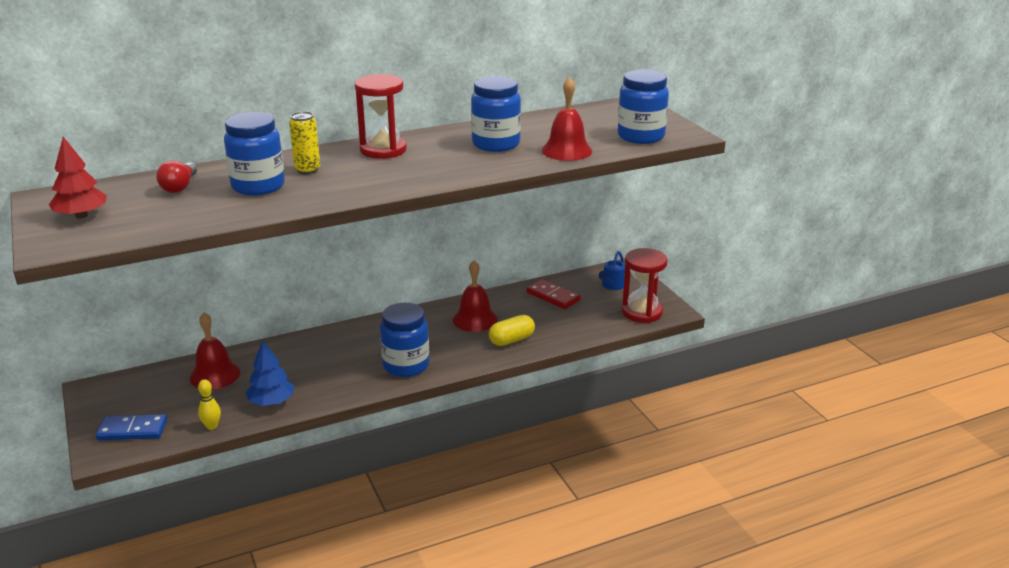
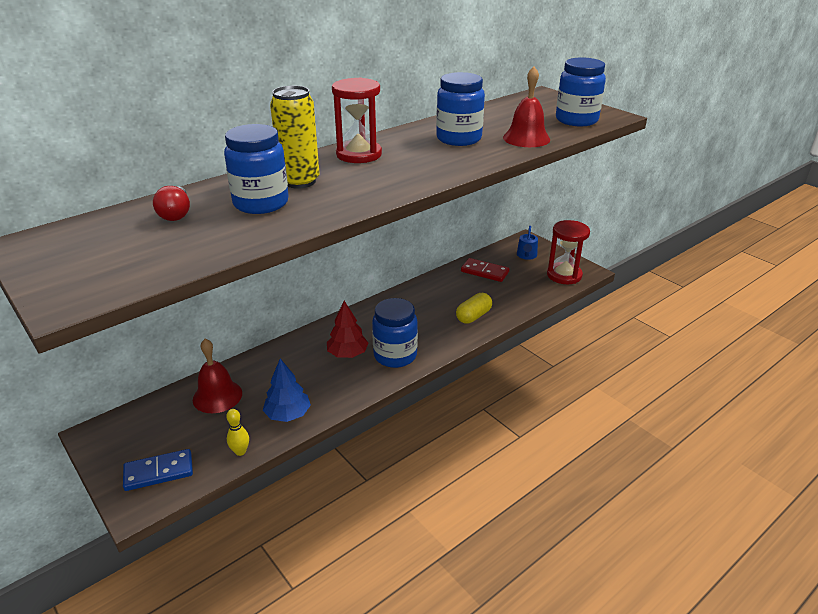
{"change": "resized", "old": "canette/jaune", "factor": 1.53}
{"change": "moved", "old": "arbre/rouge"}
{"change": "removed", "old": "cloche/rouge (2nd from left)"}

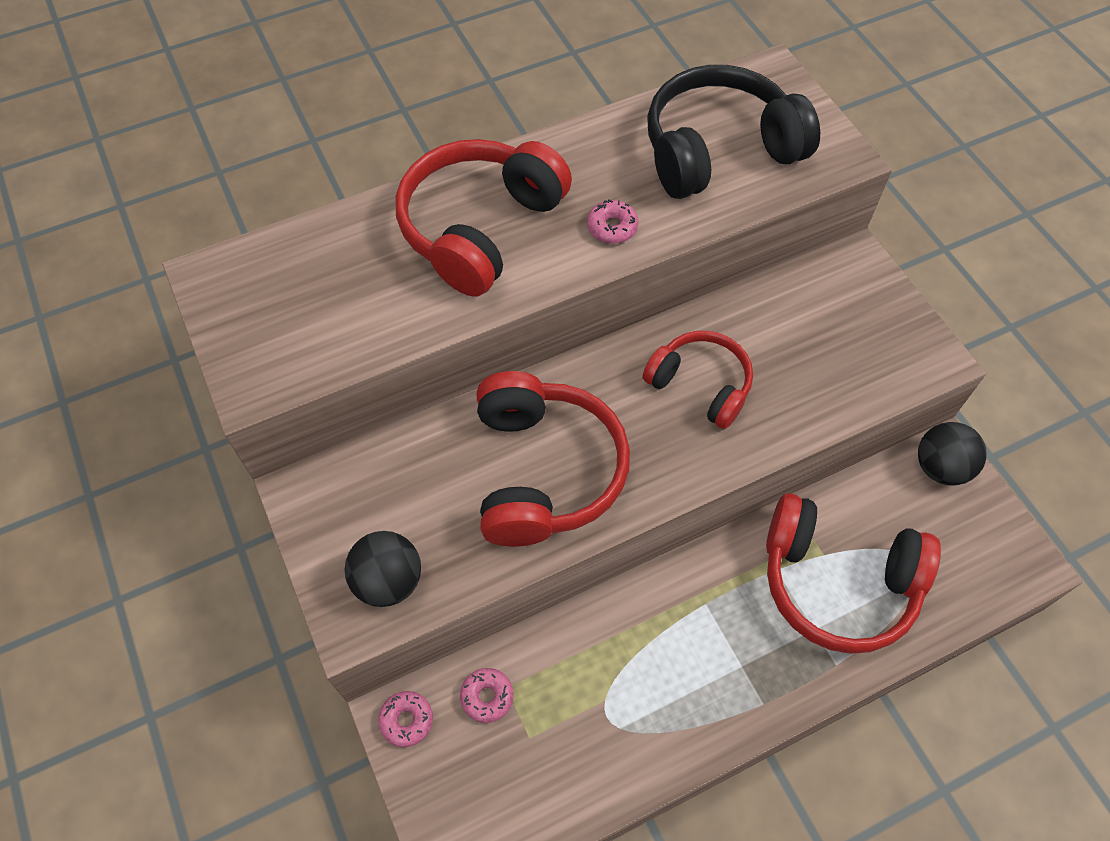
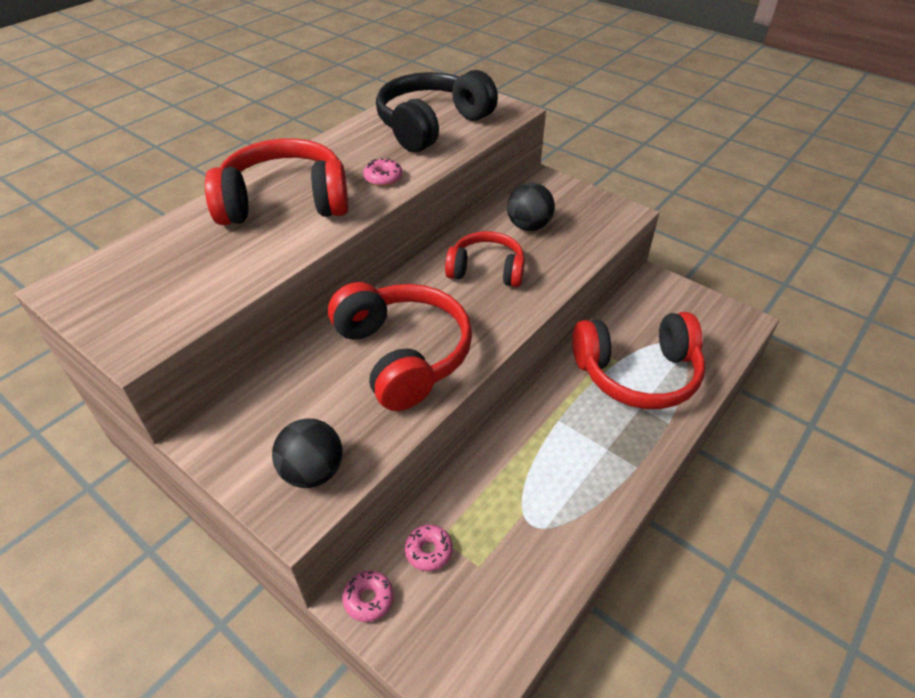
{"change": "turned", "old": "casque audio/rouge (1st from left)", "degrees": 75}
{"change": "moved", "old": "balle/noir (2nd from left)"}

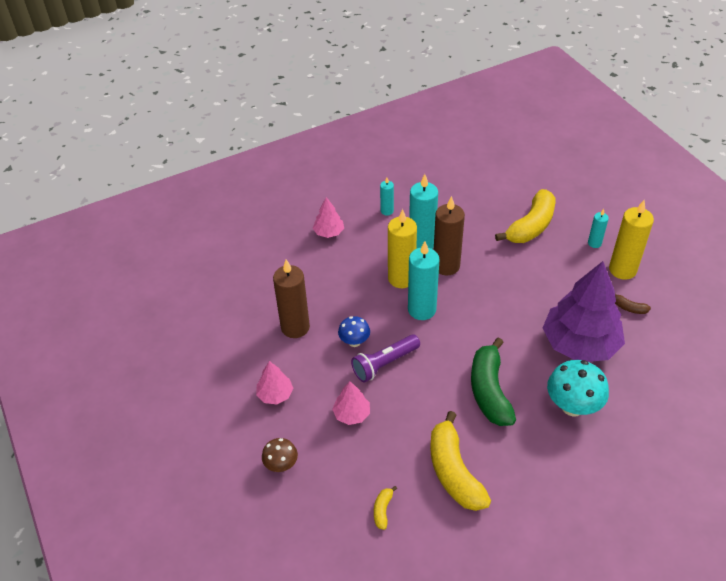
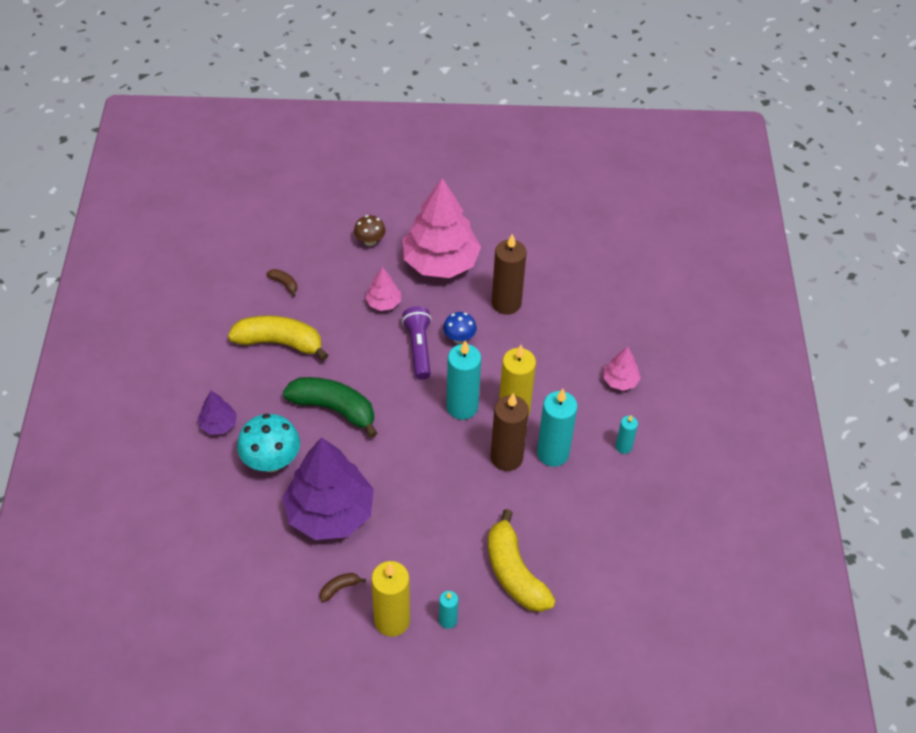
{"change": "resized", "old": "arbre/rose (1st from left in the first image)", "factor": 2.22}
{"change": "recoloured", "old": "banane/jaune (1st from left)", "new": "banane/marron (1st from left)"}
{"change": "added", "new": "arbre/violet (1st from left)"}

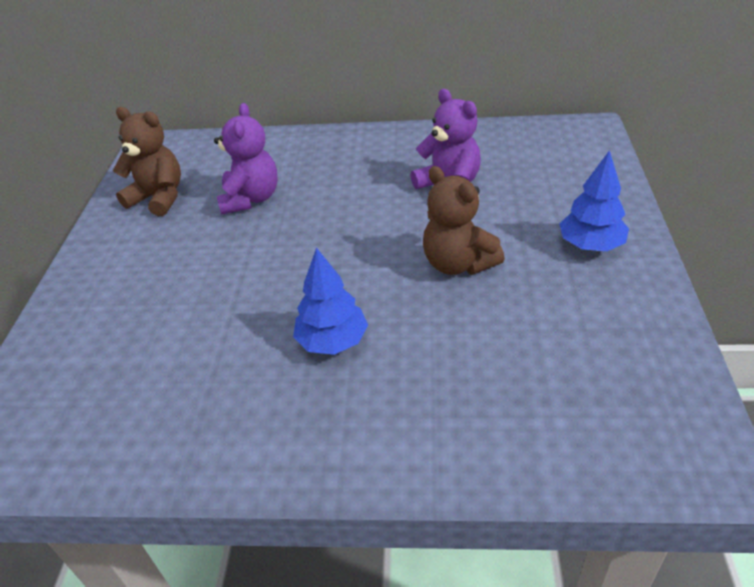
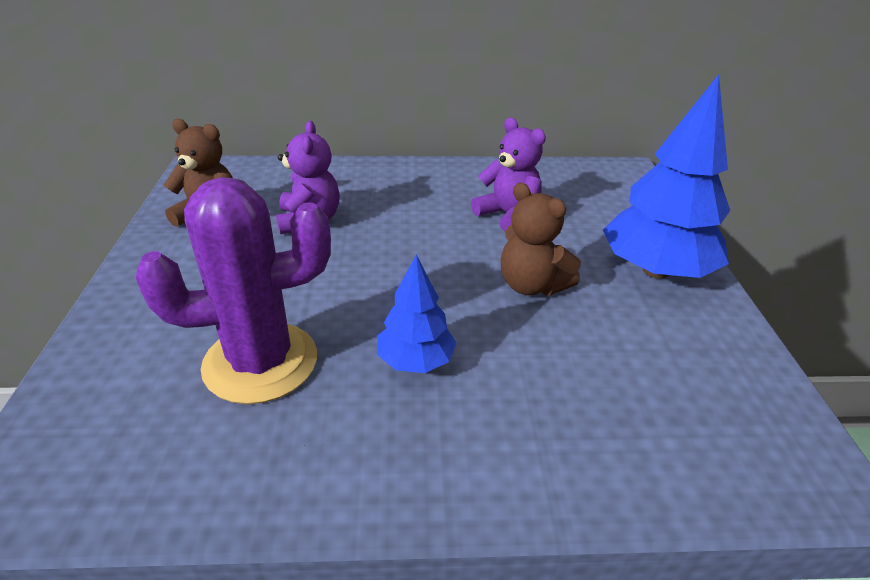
{"change": "resized", "old": "arbre/bleu (2nd from left)", "factor": 1.82}
{"change": "added", "new": "cactus/violet"}

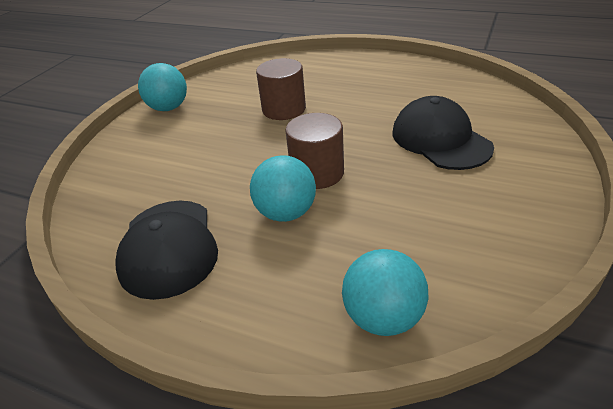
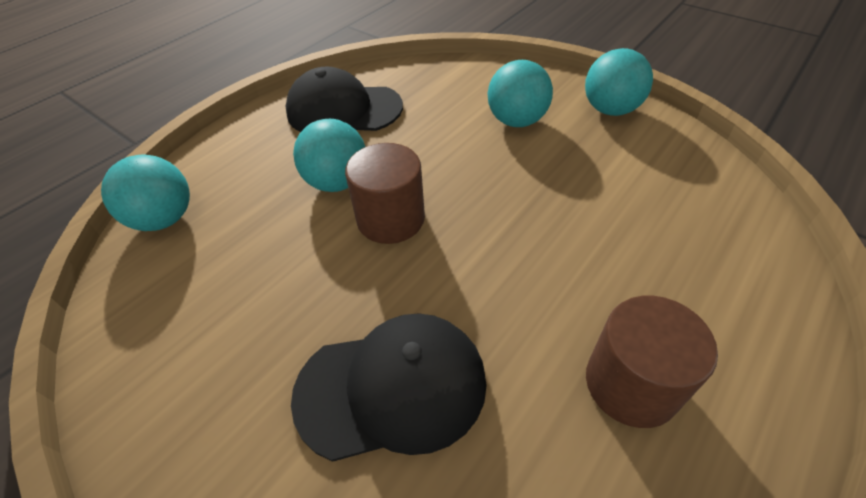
{"change": "moved", "old": "cylindre/marron (1st from left in the first image)", "new": "cylindre/marron (2nd from left)"}
{"change": "added", "new": "balle/turquoise (3rd from left)"}

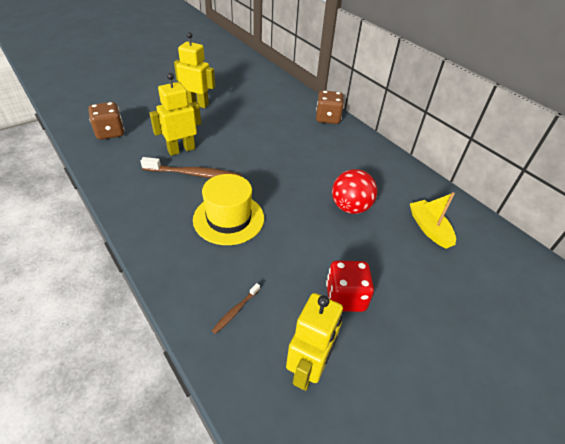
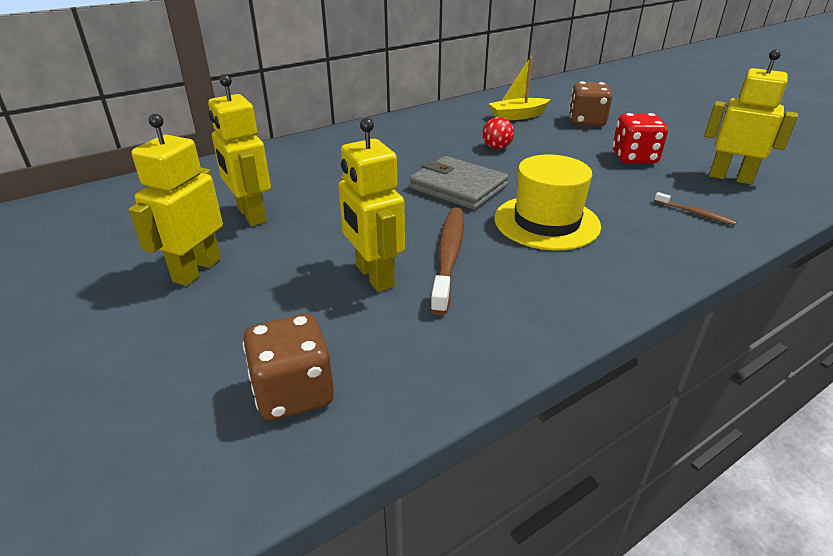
{"change": "moved", "old": "dé/marron (2nd from left)"}
{"change": "resized", "old": "balle/rouge", "factor": 0.59}
{"change": "added", "new": "robot/jaune (2nd from left)"}
{"change": "added", "new": "portefeuille/gris"}

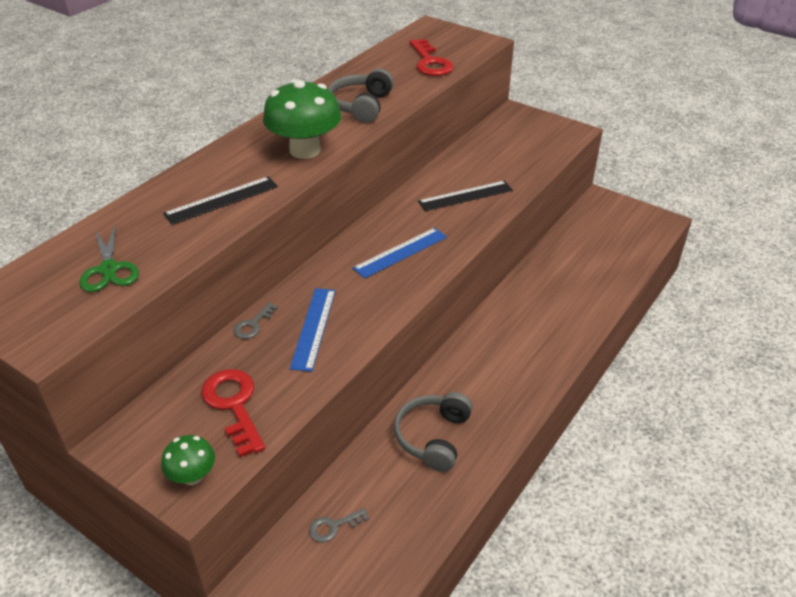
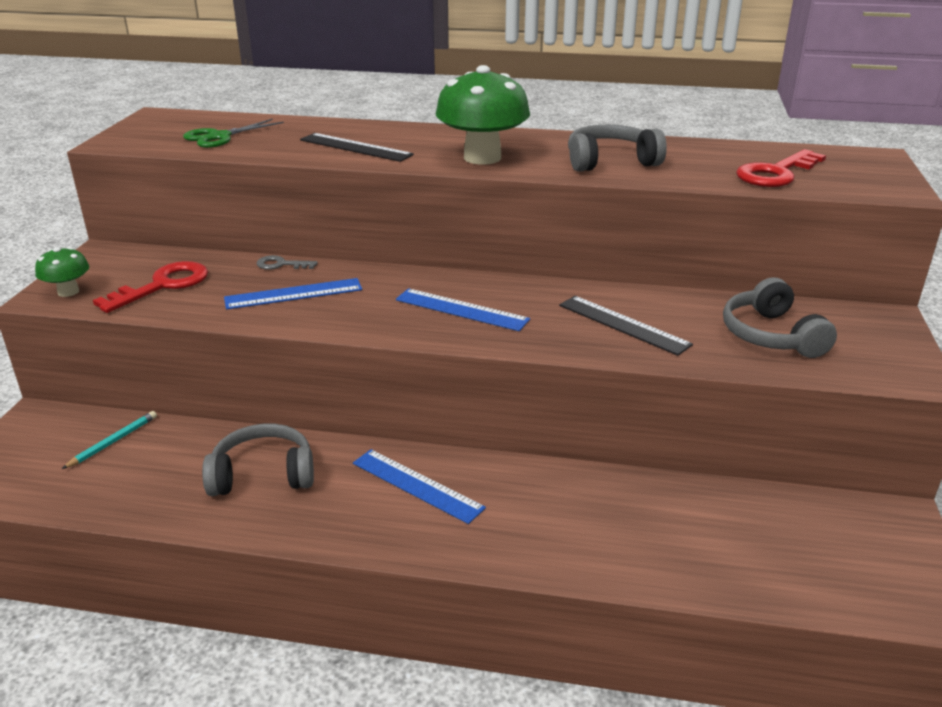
{"change": "replaced", "old": "clé/gris (2nd from left)", "new": "crayon/turquoise"}
{"change": "added", "new": "casque audio/gris (3rd from left)"}
{"change": "added", "new": "règle/bleu (2nd from left)"}

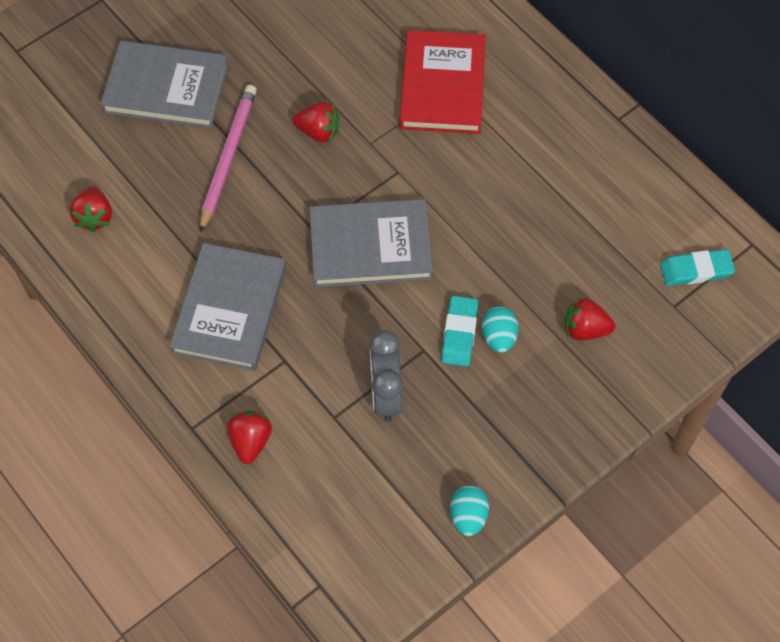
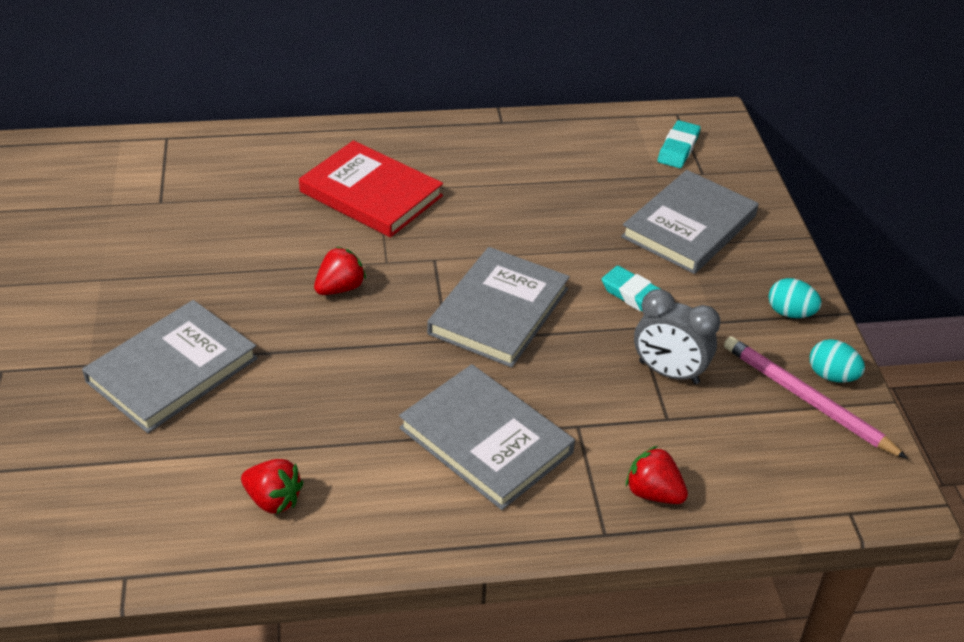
{"change": "moved", "old": "crayon/rose"}
{"change": "replaced", "old": "fraise/rouge (4th from left)", "new": "livre/gris (4th from left)"}
{"change": "moved", "old": "œuf/turquoise (2nd from left in the first image)", "new": "œuf/turquoise (1st from left)"}

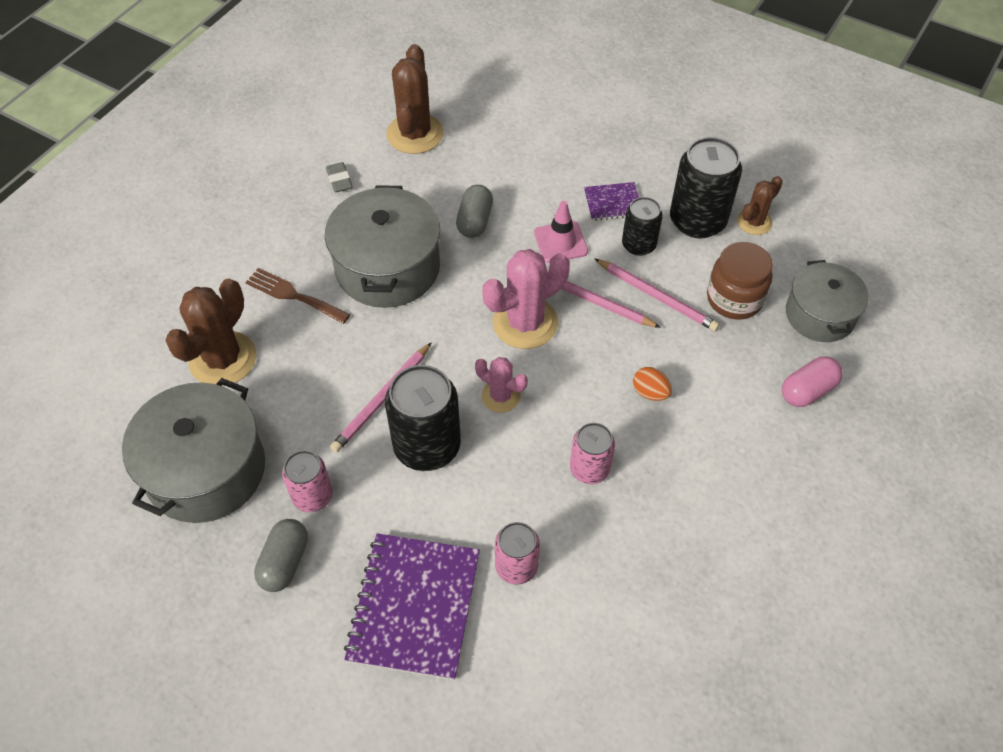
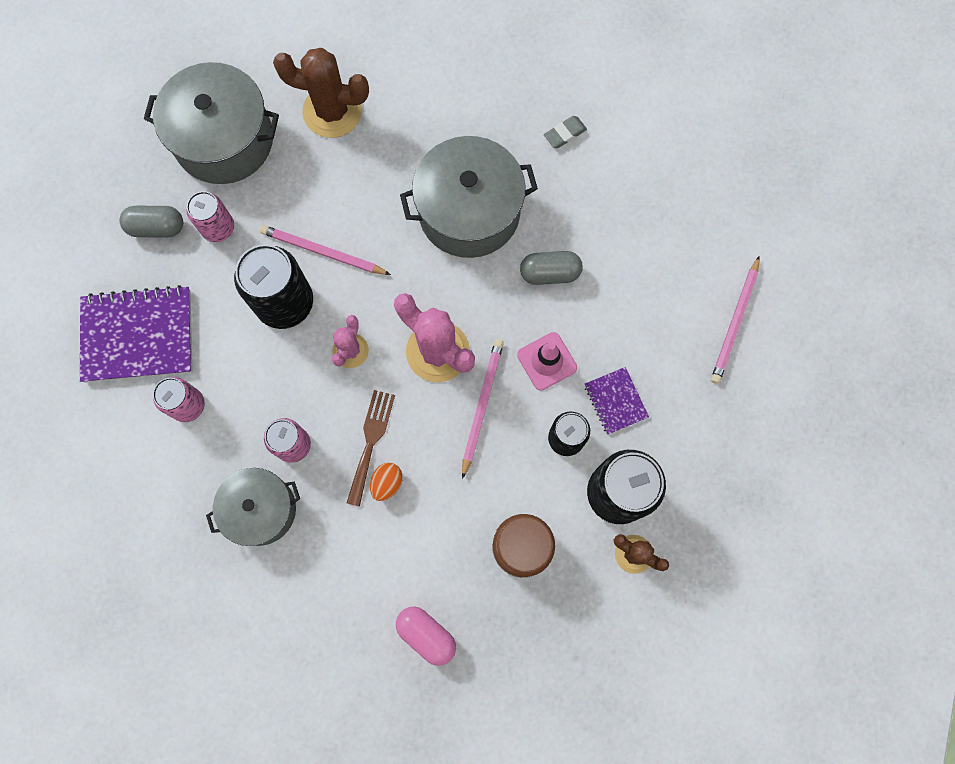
{"change": "removed", "old": "cactus/marron (2nd from left)"}
{"change": "moved", "old": "crayon/rose (3rd from left)"}
{"change": "moved", "old": "marmite/gris (3rd from left in the first image)", "new": "marmite/gris (2nd from left)"}
{"change": "moved", "old": "fourchette/marron"}

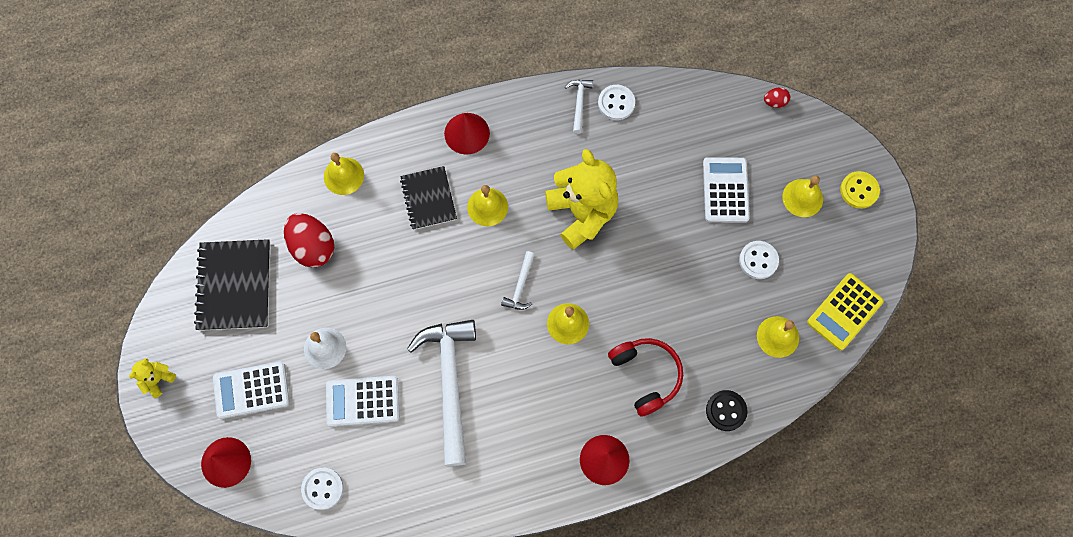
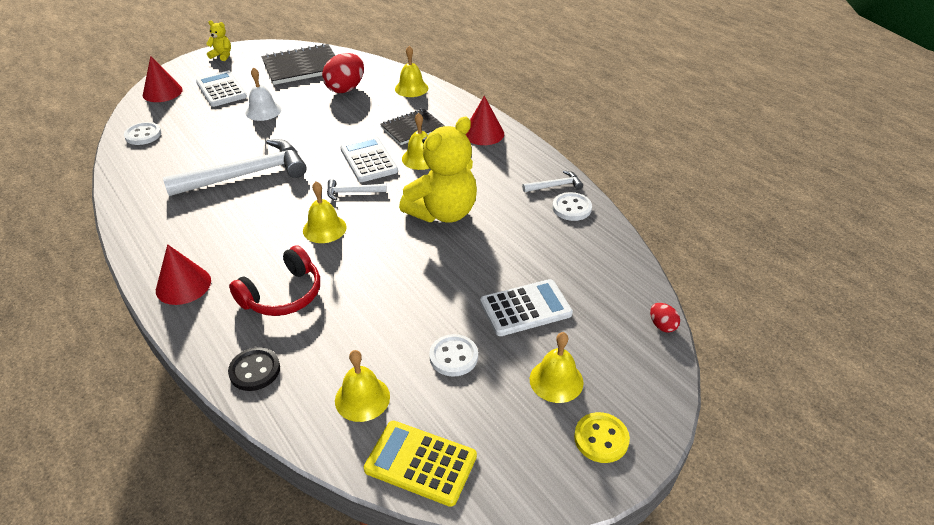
{"change": "moved", "old": "calculatrice/blanc (2nd from left)"}

